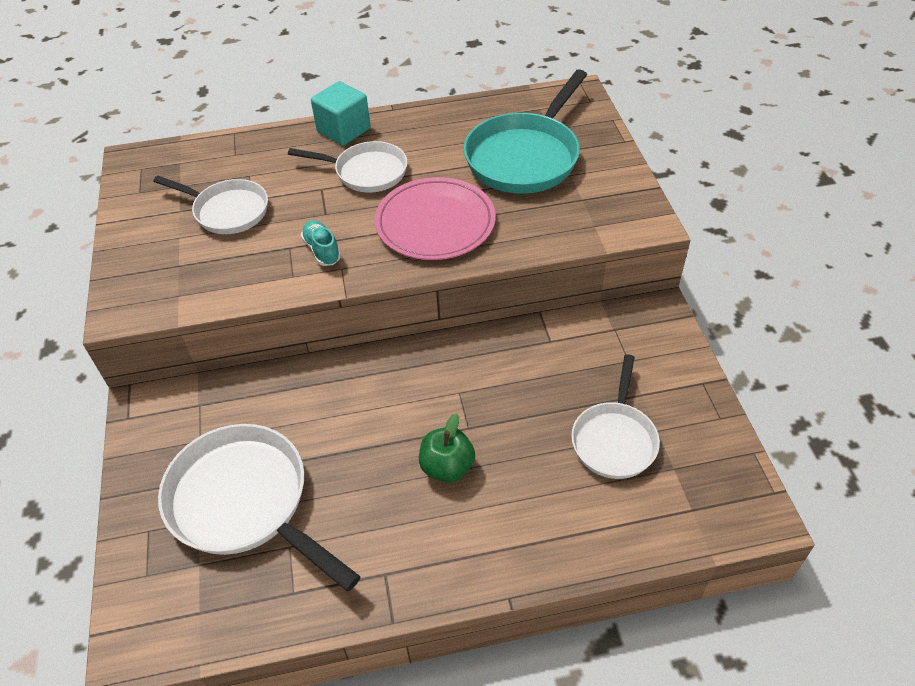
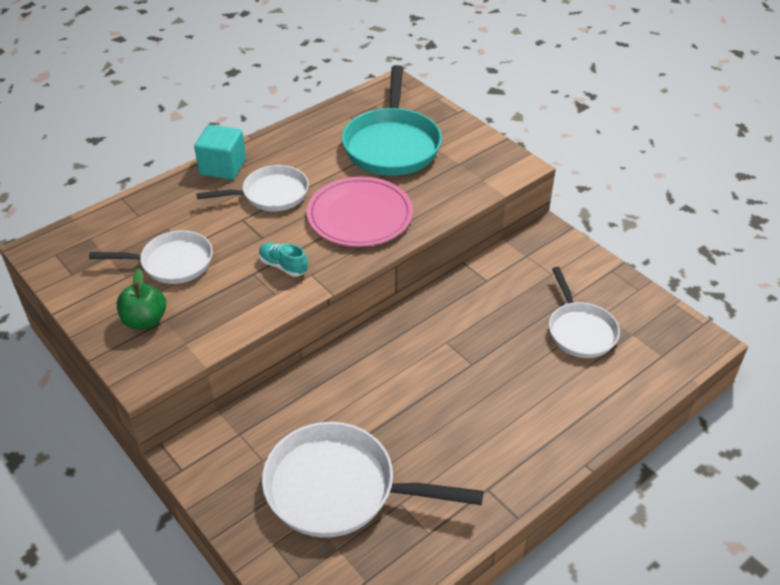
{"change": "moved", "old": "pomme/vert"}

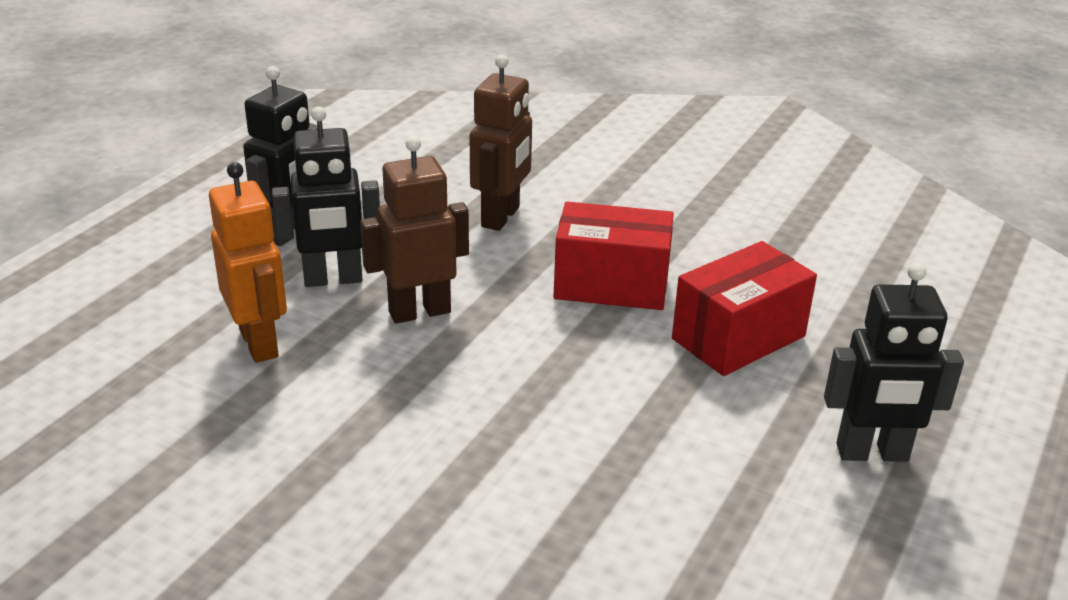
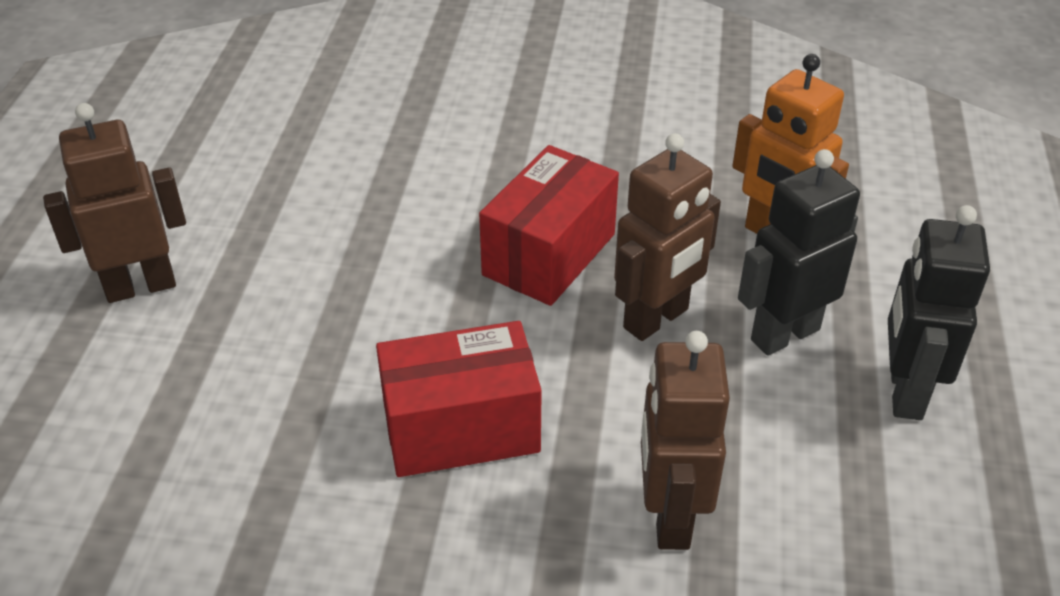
{"change": "moved", "old": "boîte/rouge (2nd from left)"}
{"change": "recoloured", "old": "robot/noir (3rd from left)", "new": "robot/marron (1st from left)"}

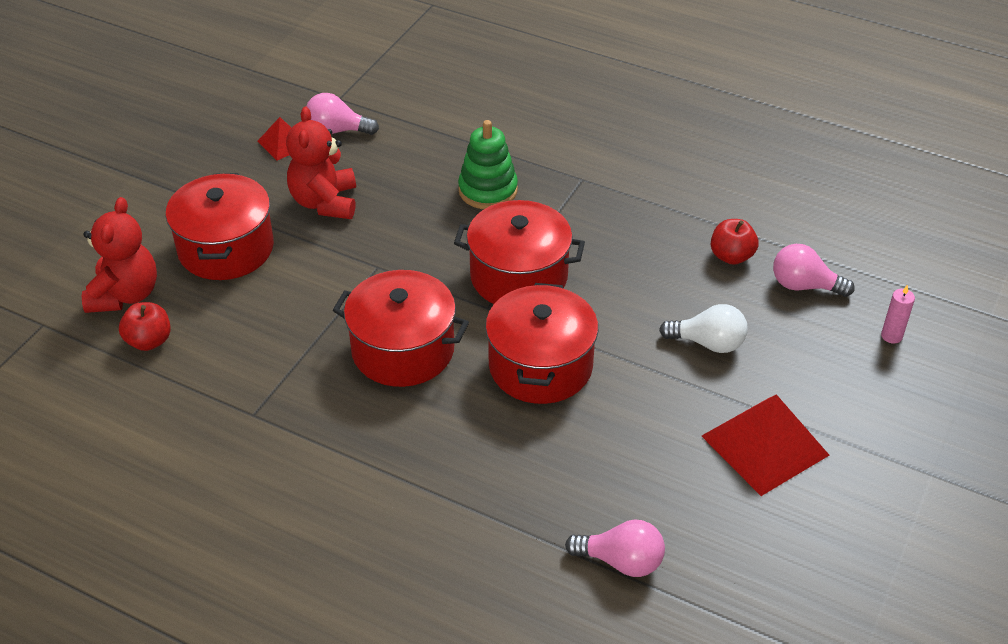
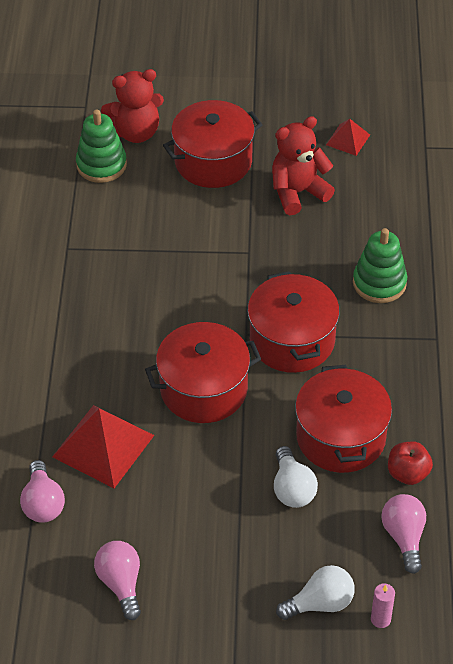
{"change": "moved", "old": "ampoule/rose (1st from left in the first image)", "new": "ampoule/rose (2nd from left)"}
{"change": "moved", "old": "marmite/rouge (2nd from left in the first image)", "new": "marmite/rouge (4th from left)"}
{"change": "replaced", "old": "pomme/rouge (1st from left)", "new": "jouet à empiler/vert (1st from left)"}
{"change": "moved", "old": "pyramide/rouge (2nd from left in the first image)", "new": "pyramide/rouge (1st from left)"}
{"change": "added", "new": "ampoule/blanc (2nd from left)"}

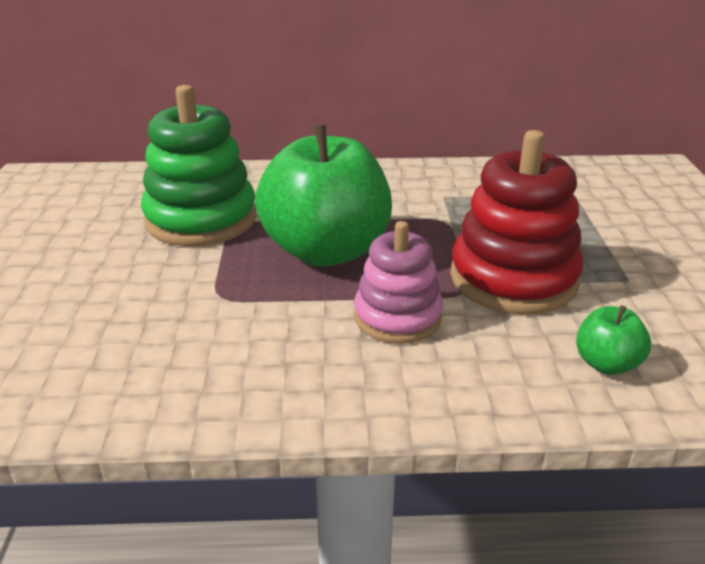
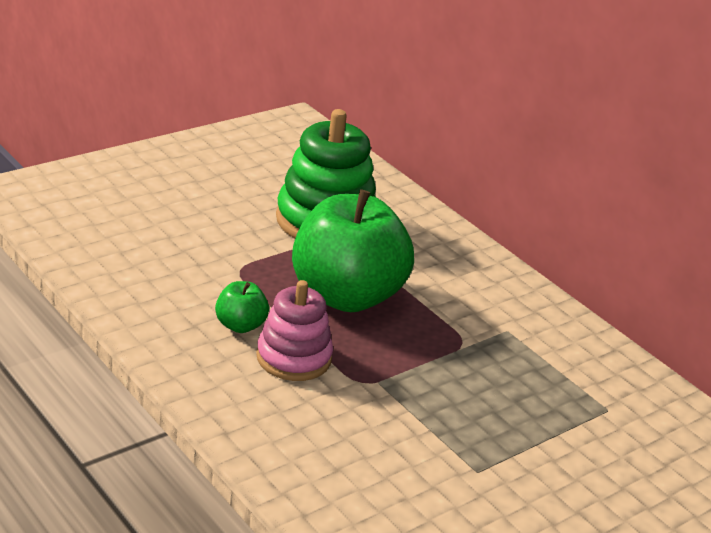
{"change": "removed", "old": "jouet à empiler/rouge"}
{"change": "moved", "old": "pomme/vert (2nd from left in the first image)", "new": "pomme/vert (1st from left)"}

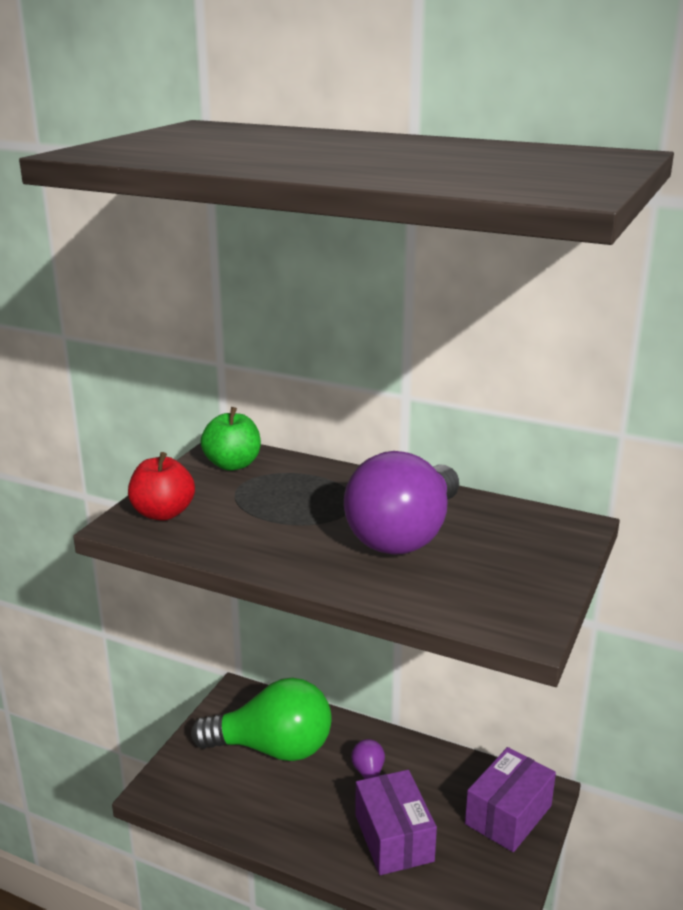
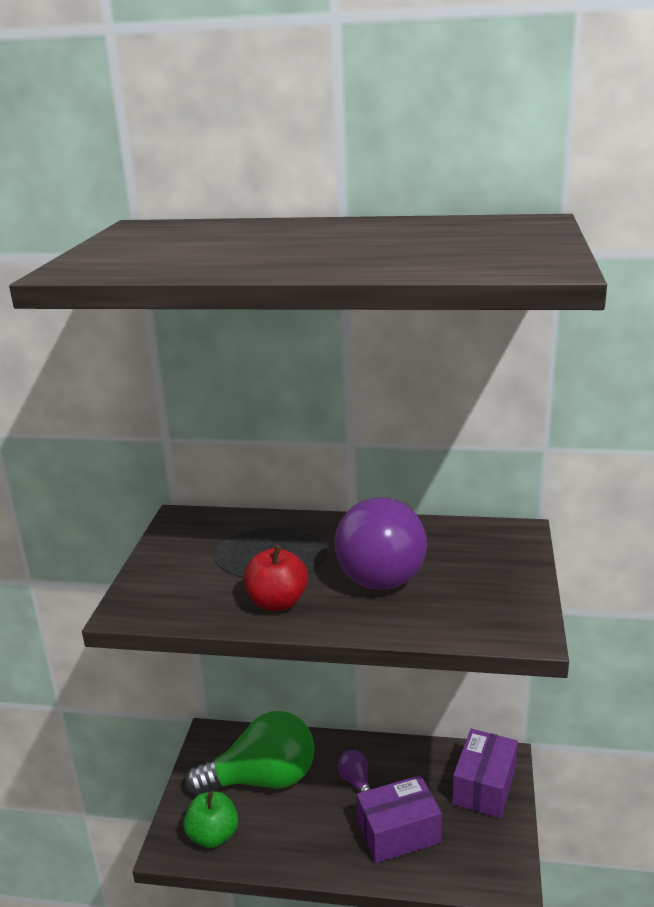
{"change": "moved", "old": "pomme/vert"}
{"change": "moved", "old": "pomme/rouge"}
{"change": "turned", "old": "boîte/violet (1st from left)", "degrees": -75}

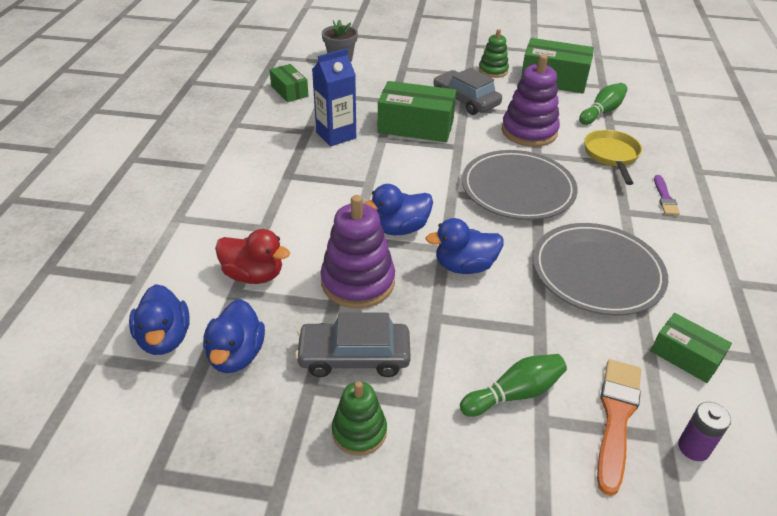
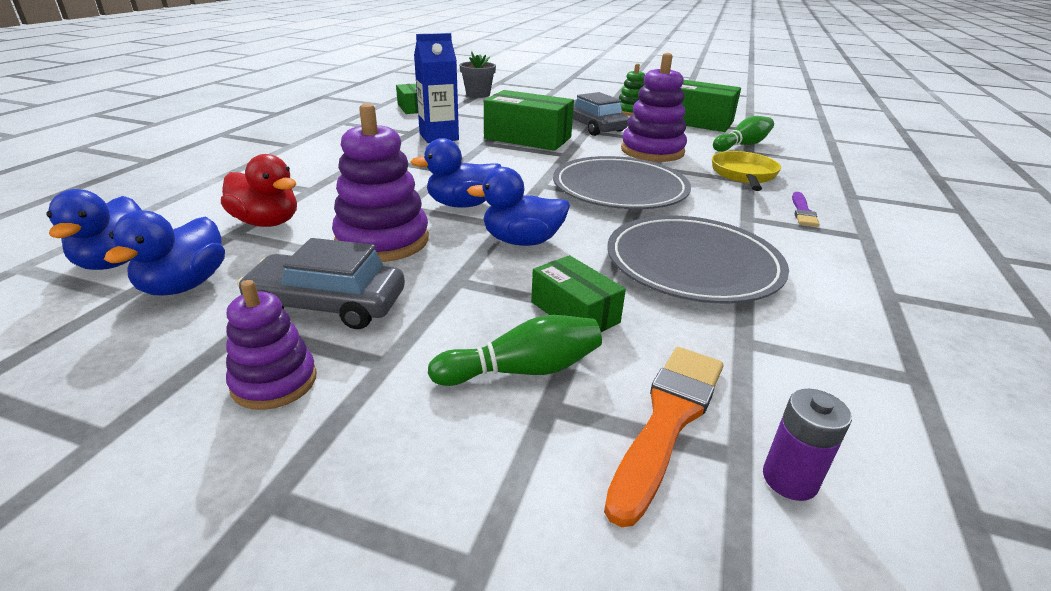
{"change": "moved", "old": "boîte/vert (4th from left in the first image)", "new": "boîte/vert (3rd from left)"}
{"change": "recoloured", "old": "jouet à empiler/vert (1st from left)", "new": "jouet à empiler/violet (1st from left)"}

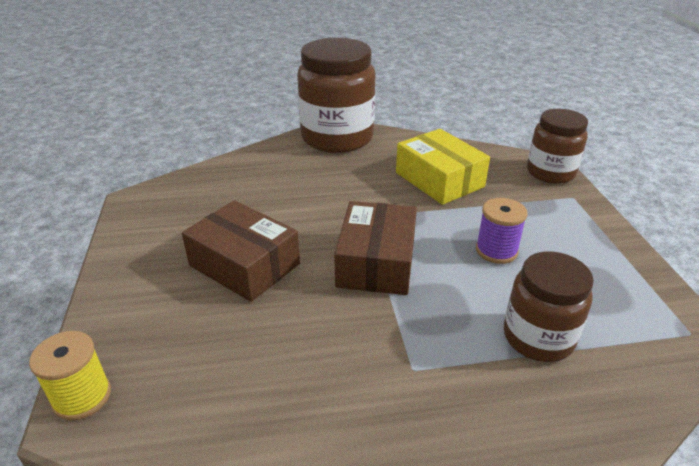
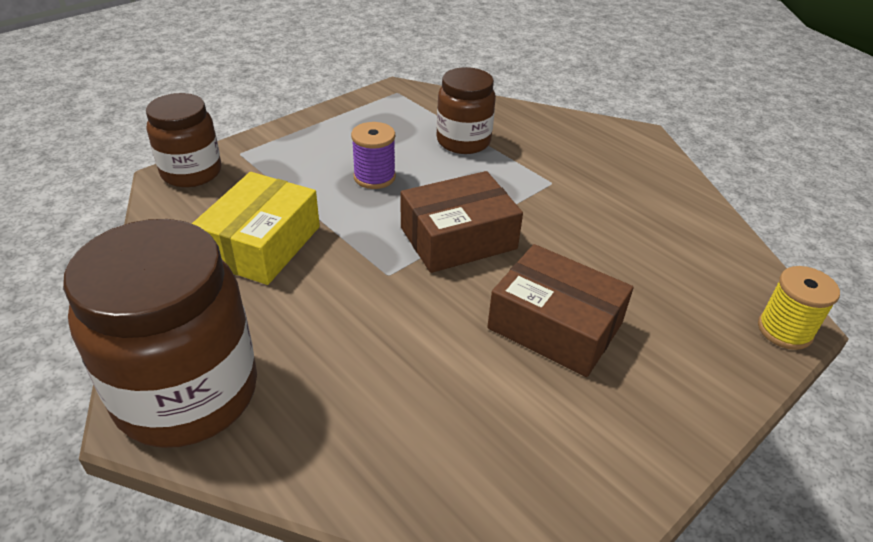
{"change": "turned", "old": "boîte/marron (1st from left in the first image)", "degrees": -60}

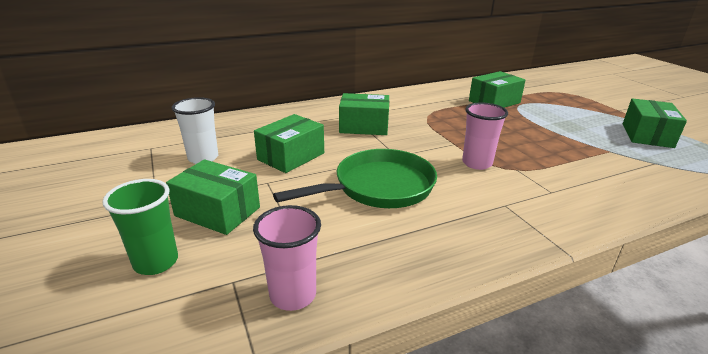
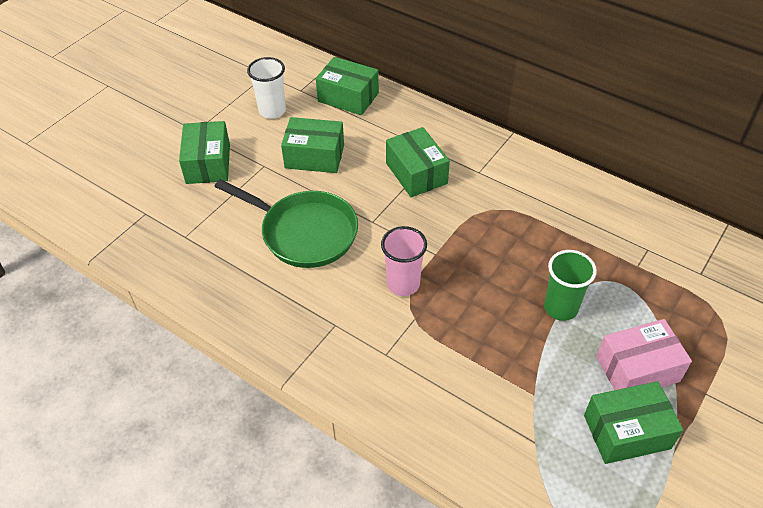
{"change": "moved", "old": "boîte/vert (4th from left in the first image)", "new": "boîte/vert (3rd from left)"}
{"change": "moved", "old": "gobelet/vert"}
{"change": "removed", "old": "gobelet/rose (1st from left)"}
{"change": "added", "new": "boîte/rose"}

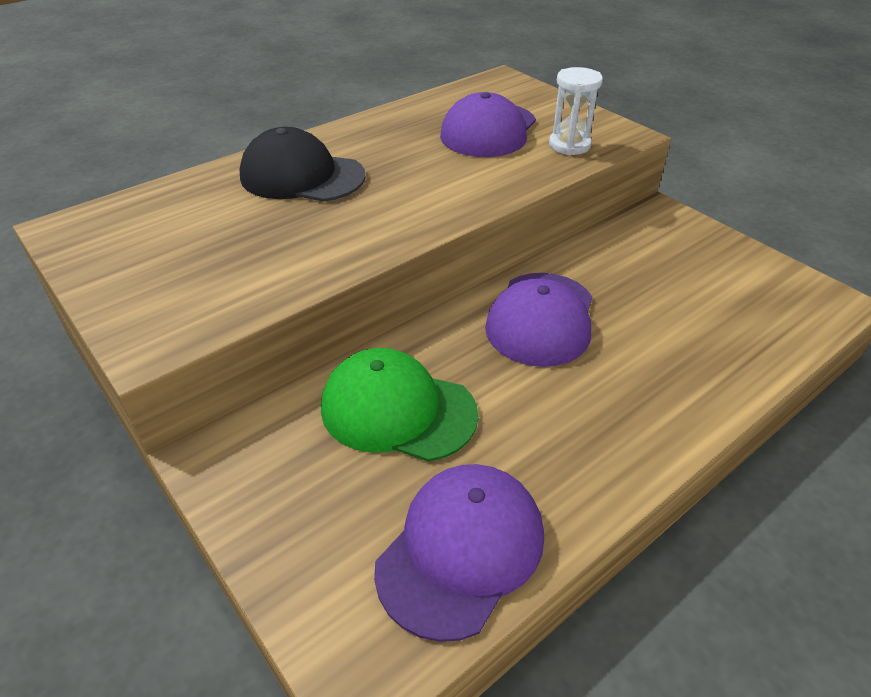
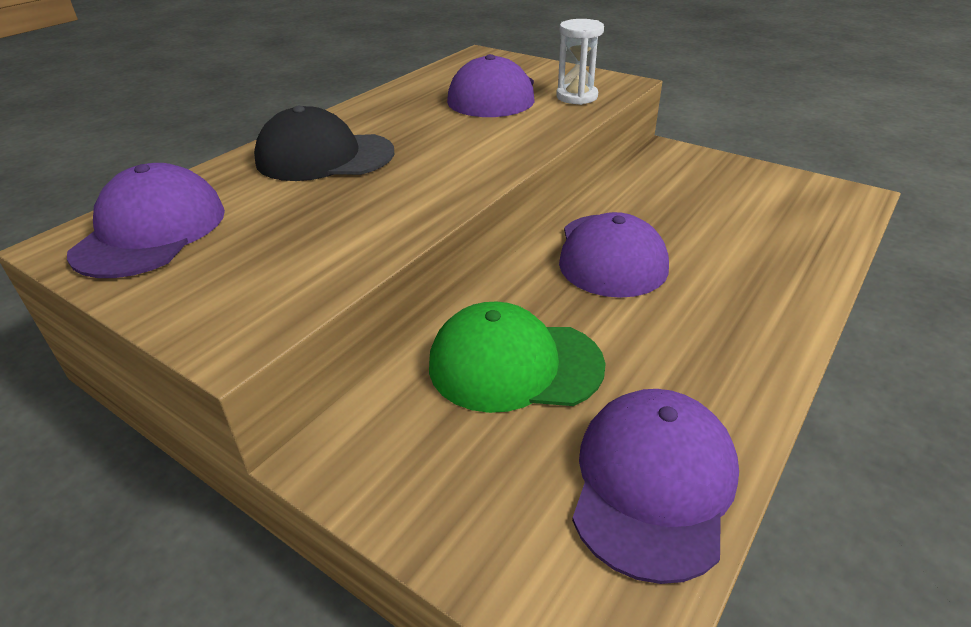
{"change": "added", "new": "casquette/violet (1st from left)"}

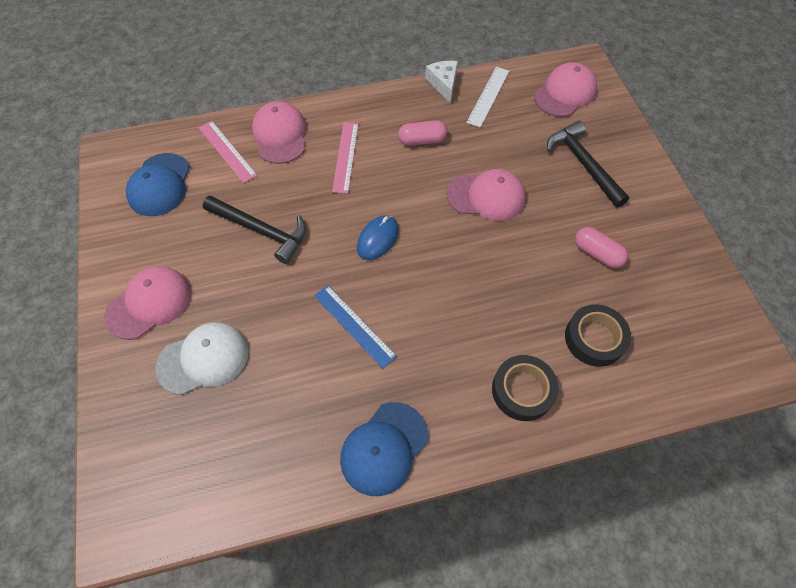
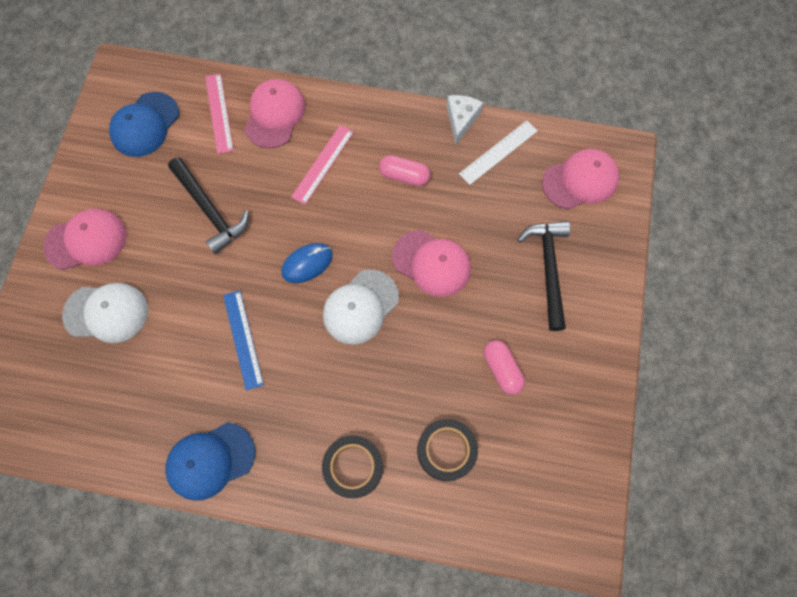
{"change": "added", "new": "casquette/blanc (2nd from left)"}

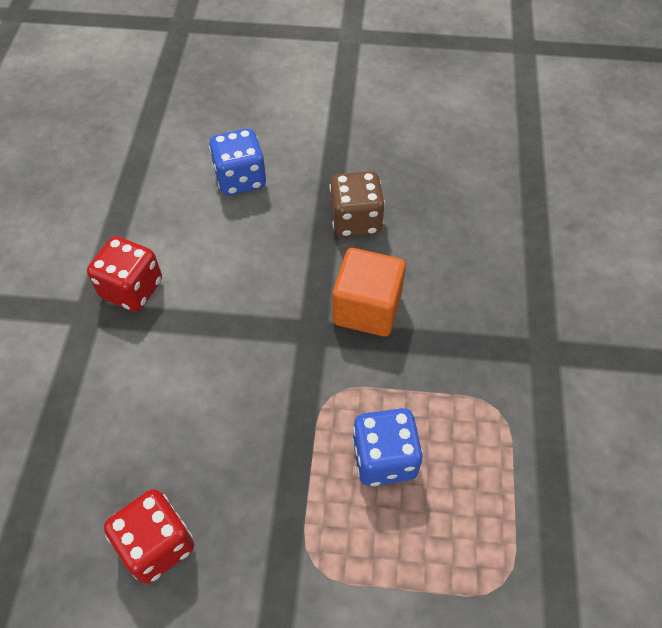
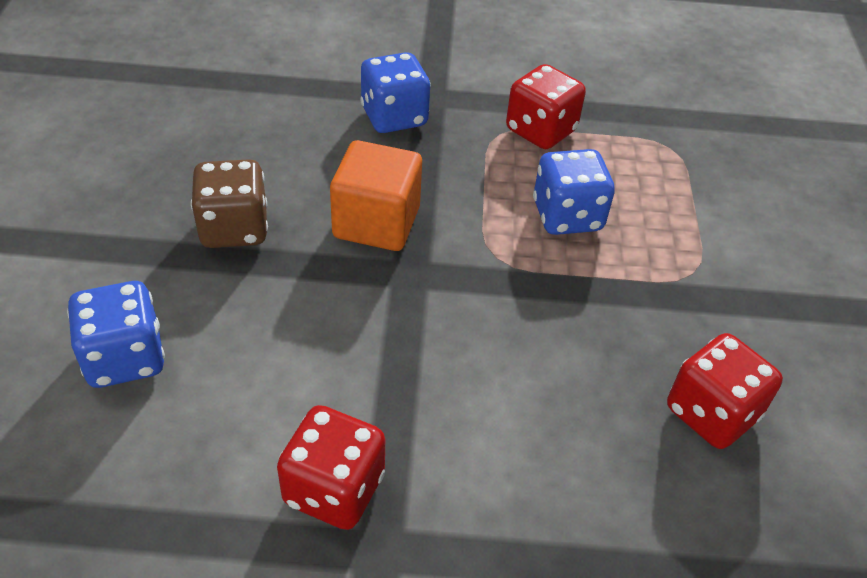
{"change": "added", "new": "dé/bleu (2nd from left)"}
{"change": "added", "new": "dé/rouge (2nd from left)"}

